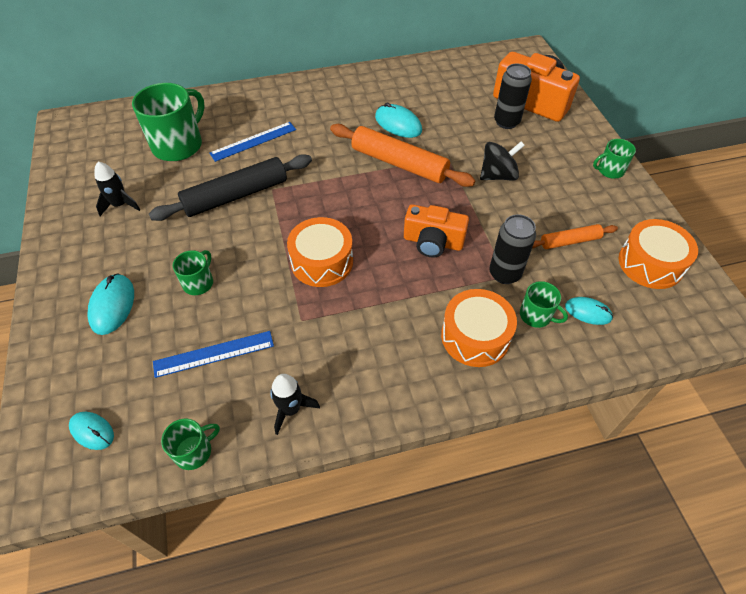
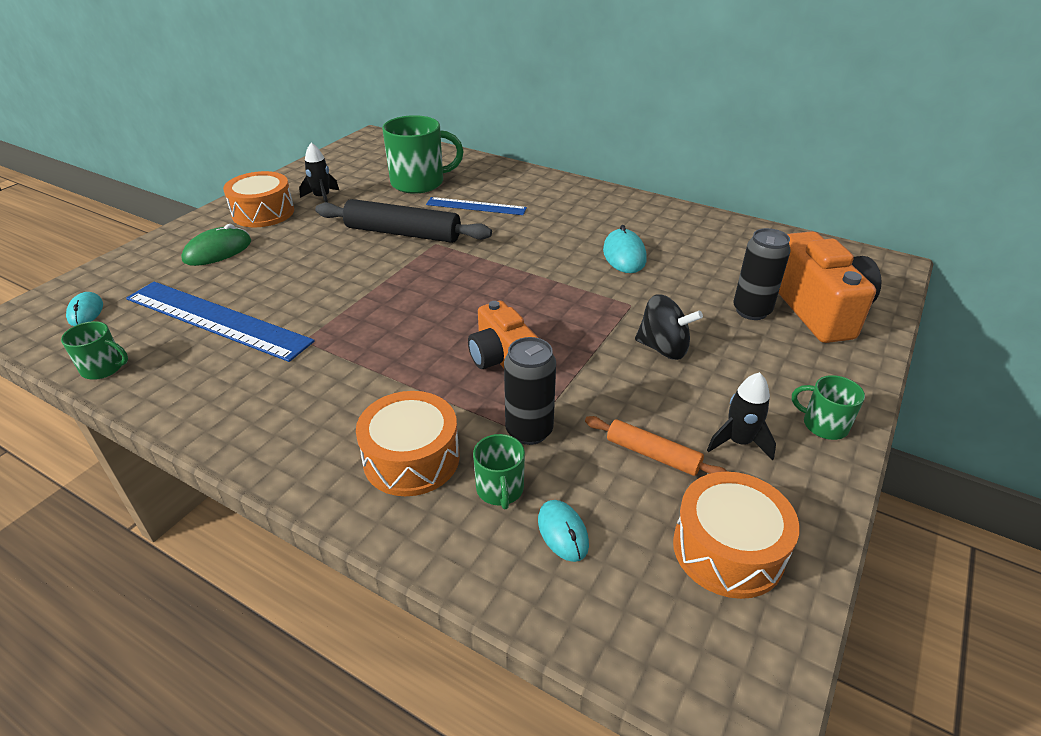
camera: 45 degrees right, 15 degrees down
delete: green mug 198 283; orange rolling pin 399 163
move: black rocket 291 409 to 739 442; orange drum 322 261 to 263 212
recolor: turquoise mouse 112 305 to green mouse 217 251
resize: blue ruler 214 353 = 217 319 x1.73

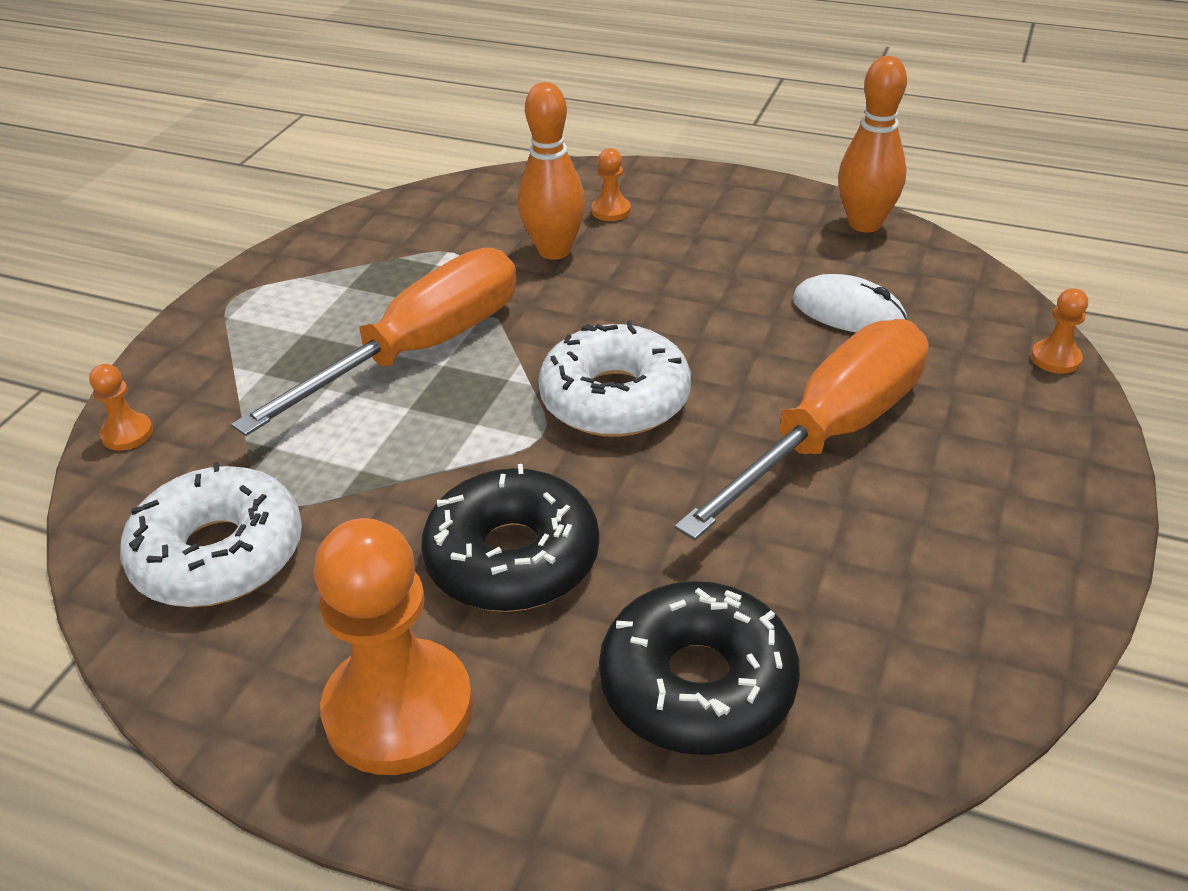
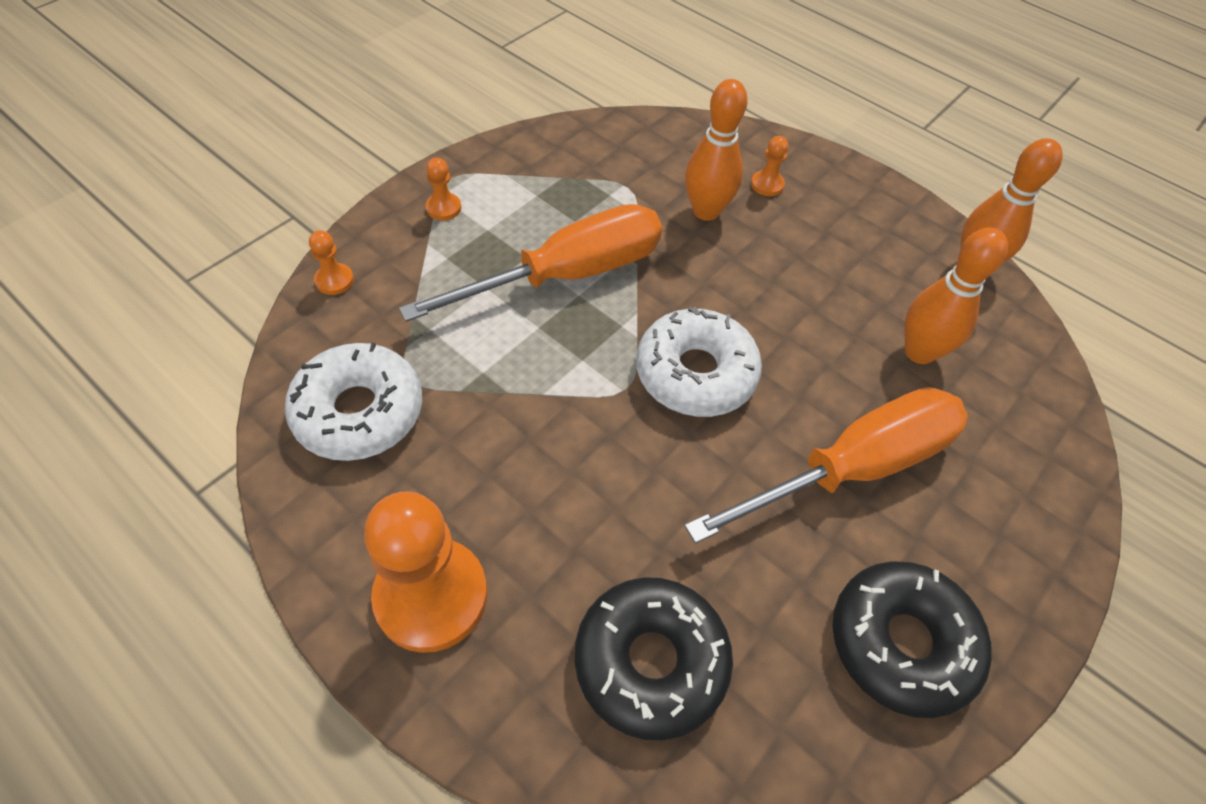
camera: 15 degrees right, 15 degrees up
move: black donut 512 558 to 901 643; orange pawn 1055 359 to 443 208
replace: white mouse 848 311 to orange bowling pin 919 352

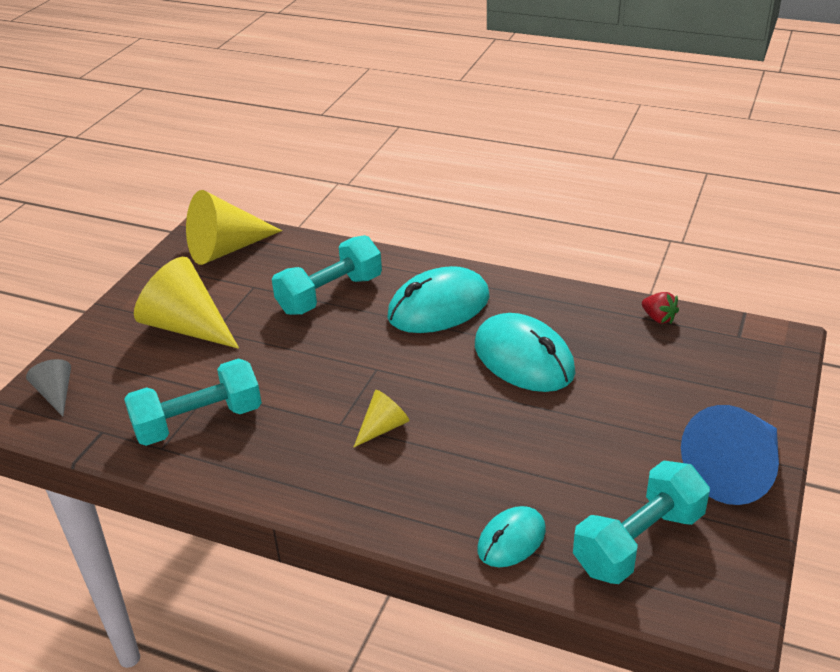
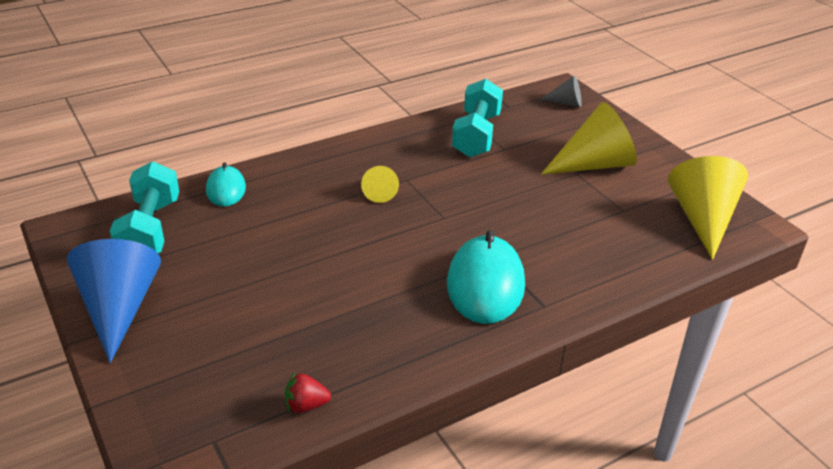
camera: 125 degrees right, 0 degrees up
delete: turquoise dumbbell 330 294; turquoise mouse 523 359

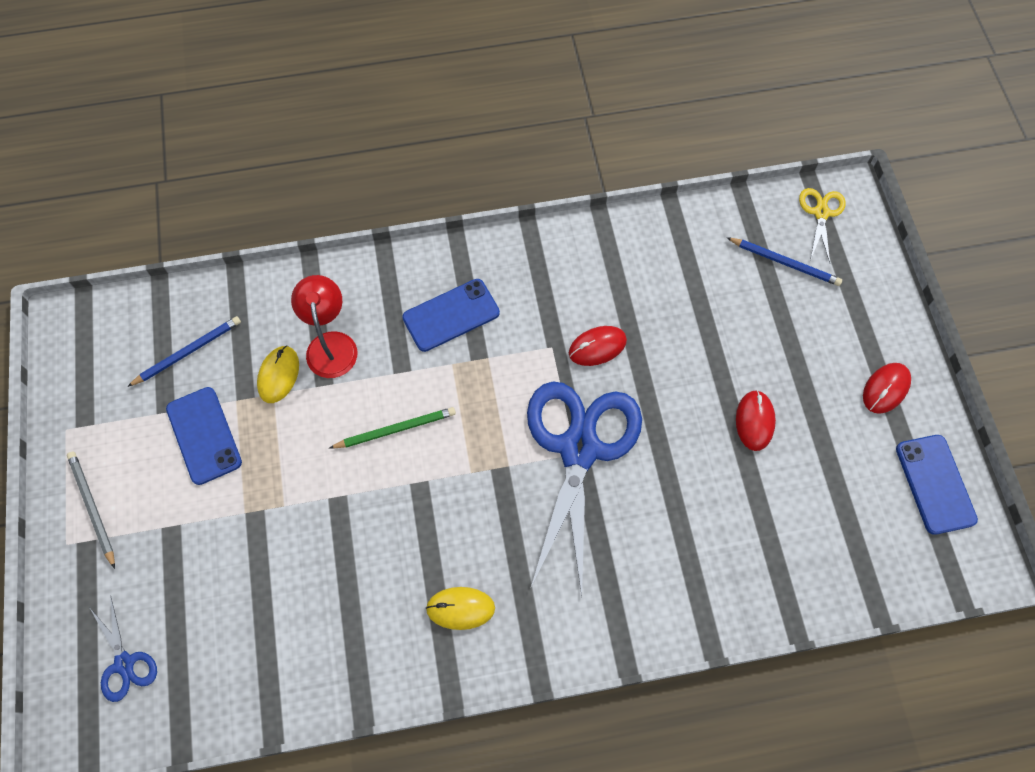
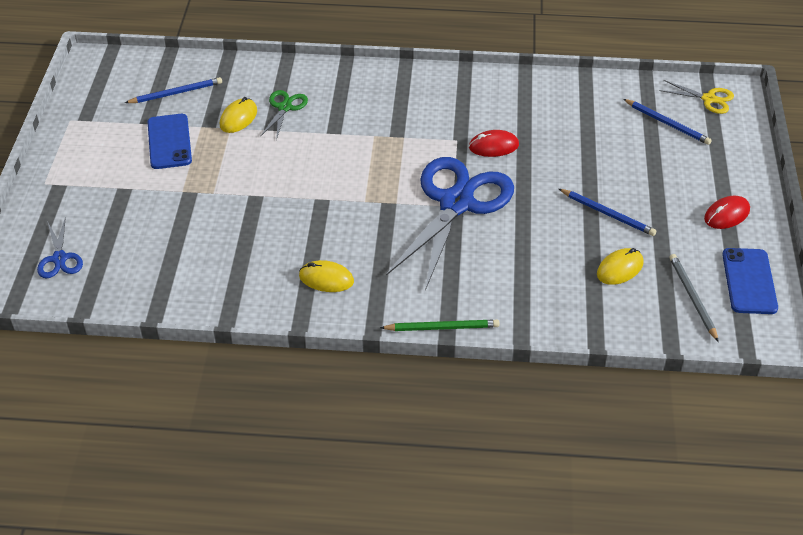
camera: 15 degrees right, 20 degrees down
delete: blue phone 451 315
insert: yellow mouse 620 269
move: grey pencil 92 508 to 692 298; green pencil 395 429 to 442 327
replace: red lamp 331 344 to green scissors 285 107; red mouse 754 421 to blue pencil 607 214
rotate: yellow scissors 821 213 = 709 99 90 degrees clockwise

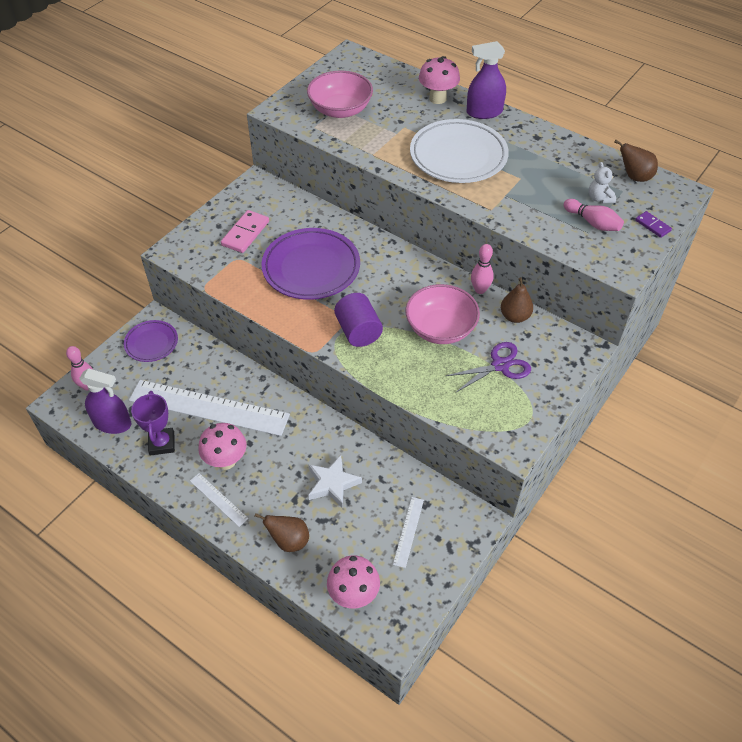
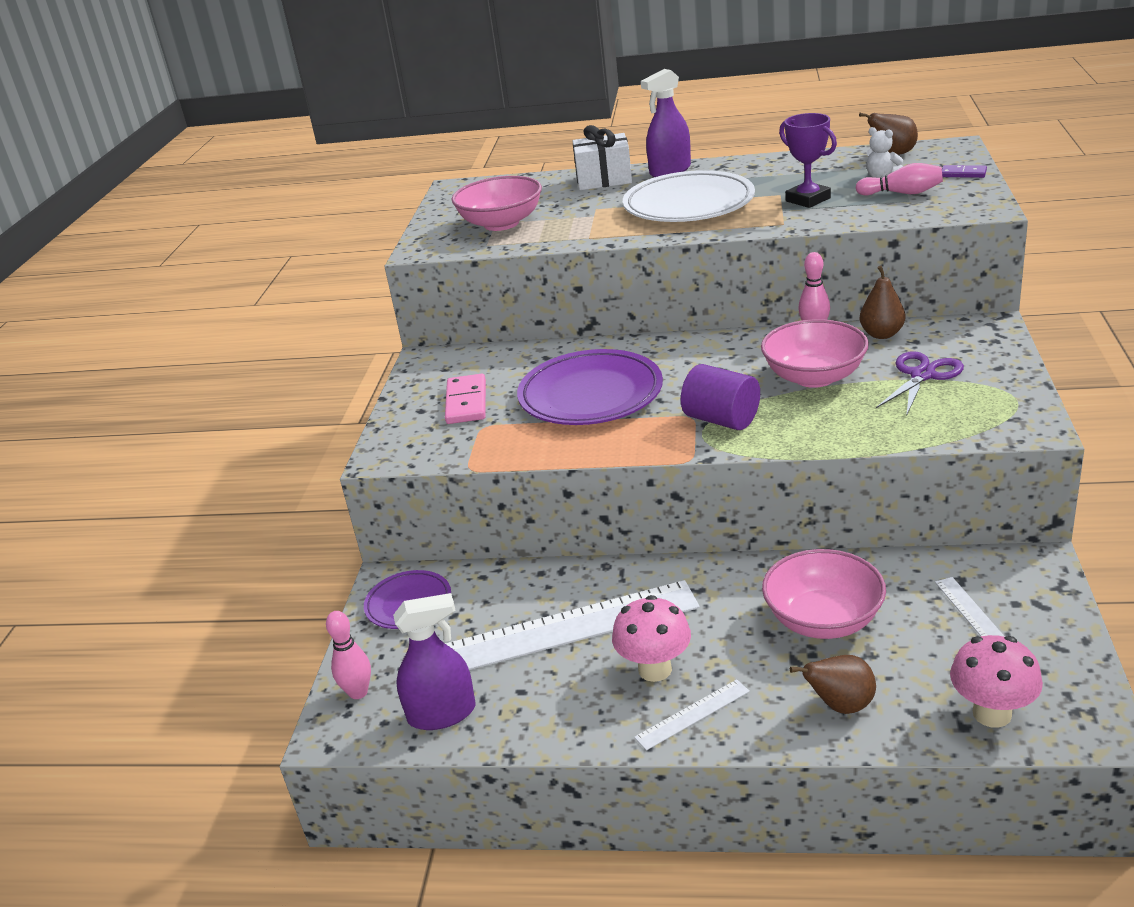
camera: 25 degrees left, 20 degrees down
move: purple trophy 162 443 to 808 199
replace: white star 332 483 to pink bowl 823 620; pink mushroom 437 98 to white gift 604 180
rotate: white ruler 218 499 = 692 714 45 degrees counterclockwise

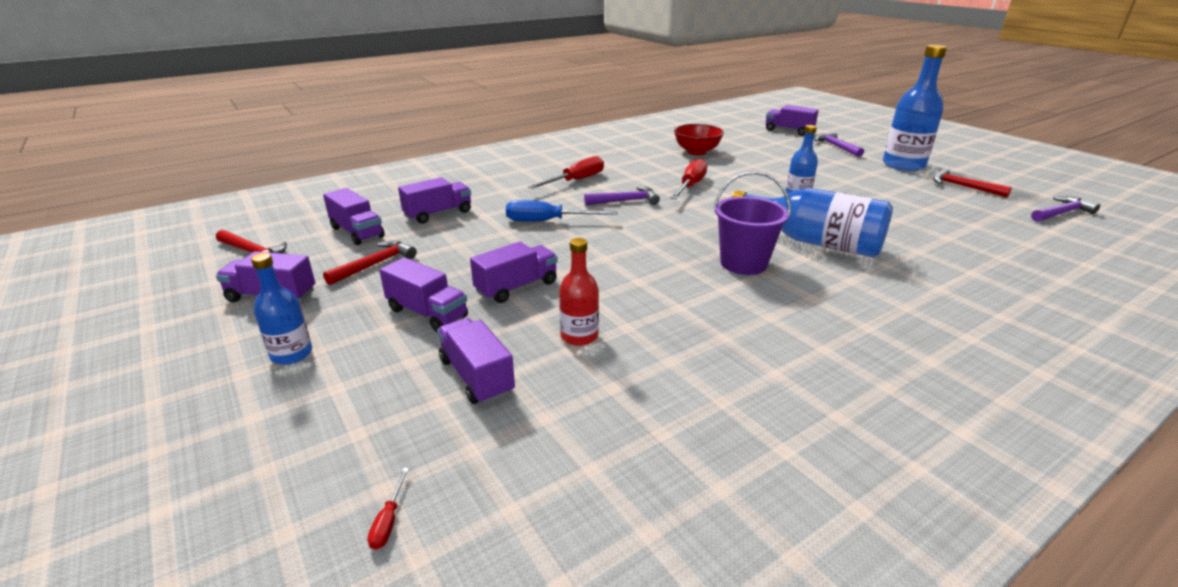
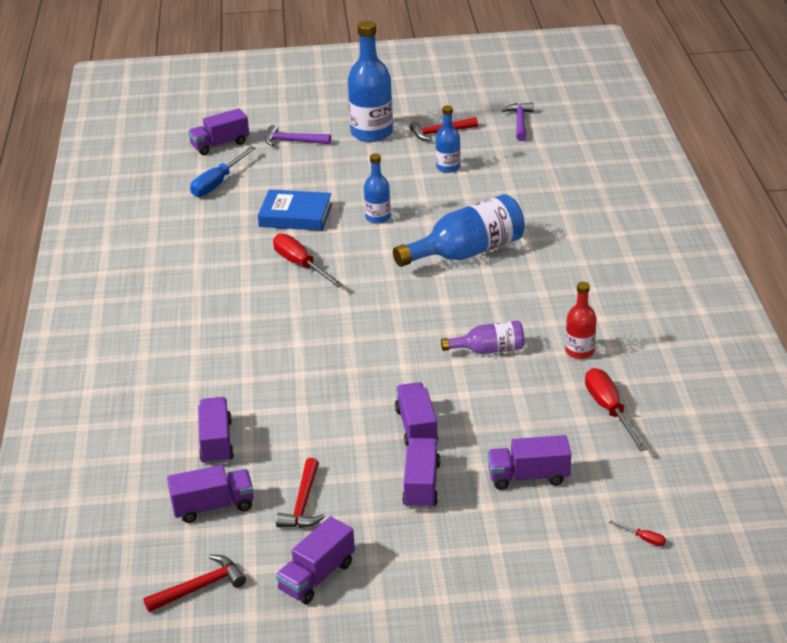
camera: 60 degrees left, 5 degrees up
delete: purple hammer 625 201; red bowl 696 152; purple bucket 743 263
insert: blue book 295 215; purple bottle 489 350
move: blue bottle 291 354 to 448 167; blue screwdriver 548 221 to 218 183; red screwdriver 576 181 to 609 410; red bottle 579 336 to 579 351
rotate: red hammer 375 264 = 303 503 150 degrees counterclockwise; purple truck 427 313 = 421 485 60 degrees counterclockwise

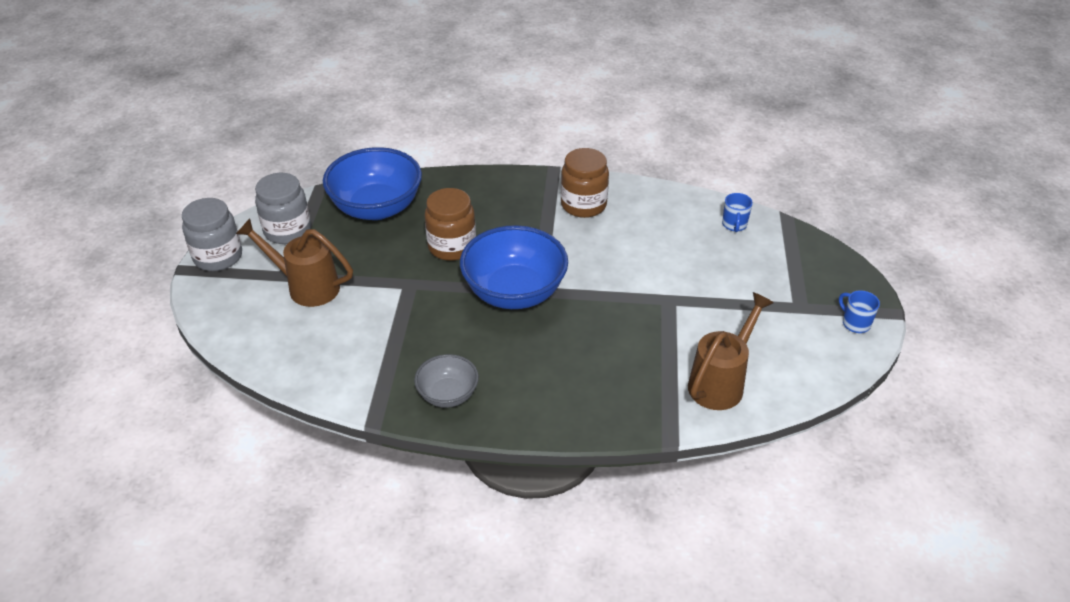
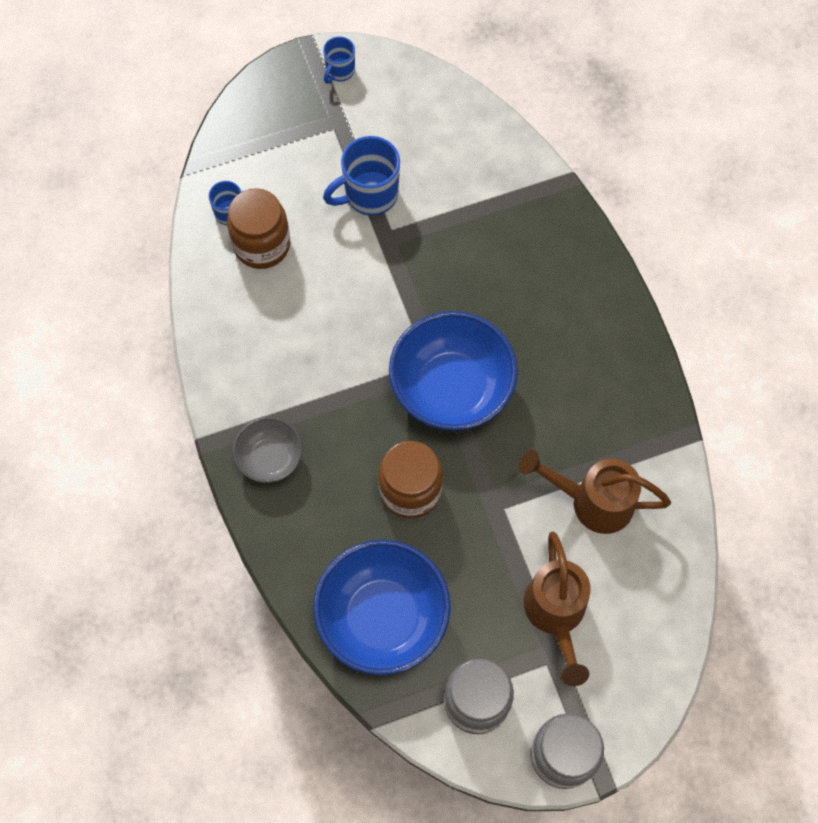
camera: 115 degrees left, 25 degrees up
insert: blue mug 369 195
move: grey bowl 448 395 to 270 458; brown jar 583 205 to 262 245; brown watering can 720 382 to 592 501

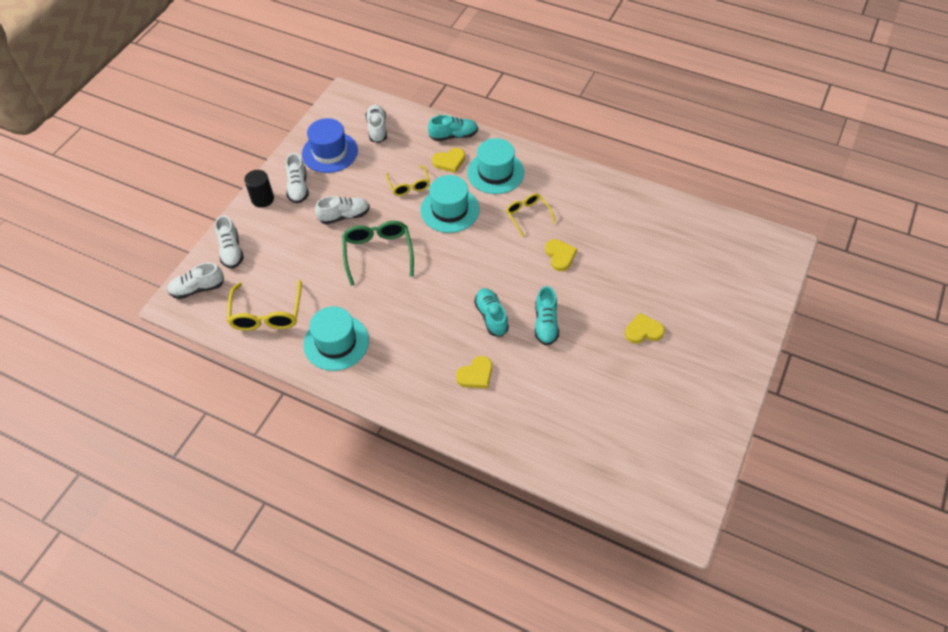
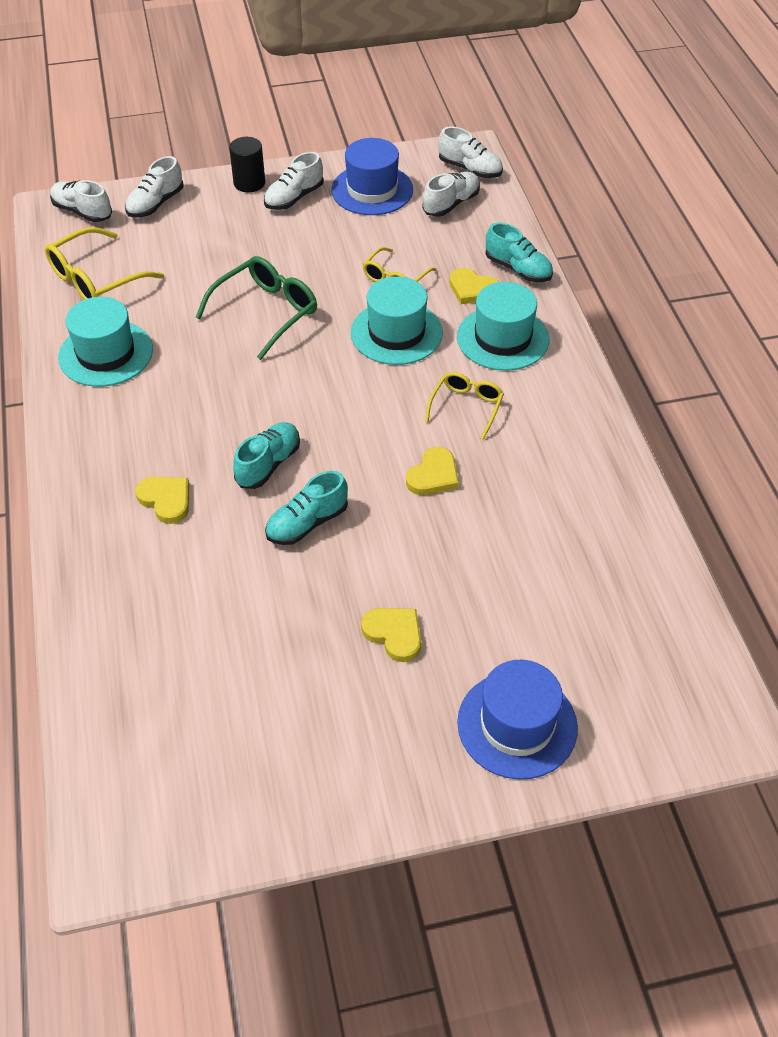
camera: 50 degrees right, 5 degrees down
insert: blue hat 517 725
move: white shoe 344 216 to 470 169
rotate: yellow heart 475 375 = 166 500 150 degrees counterclockwise

